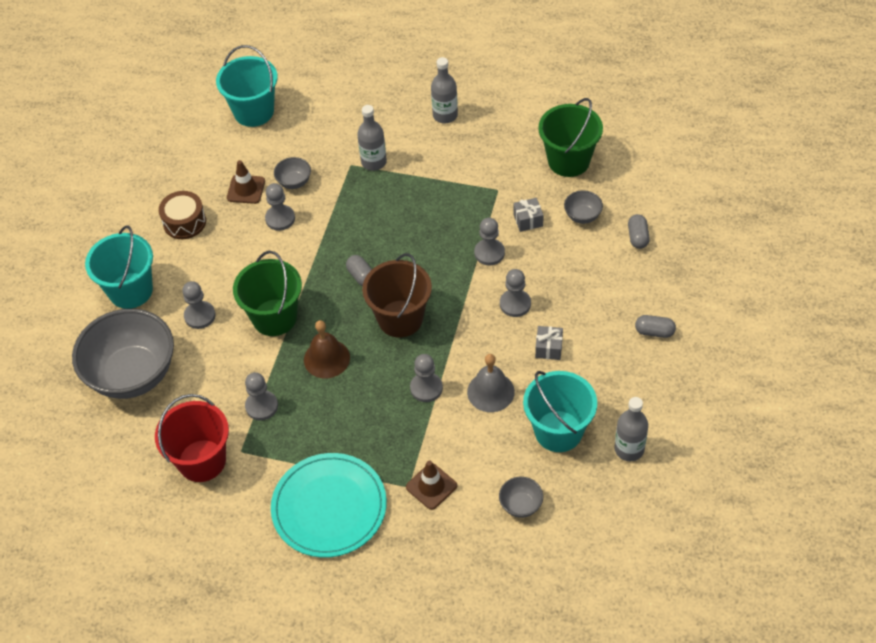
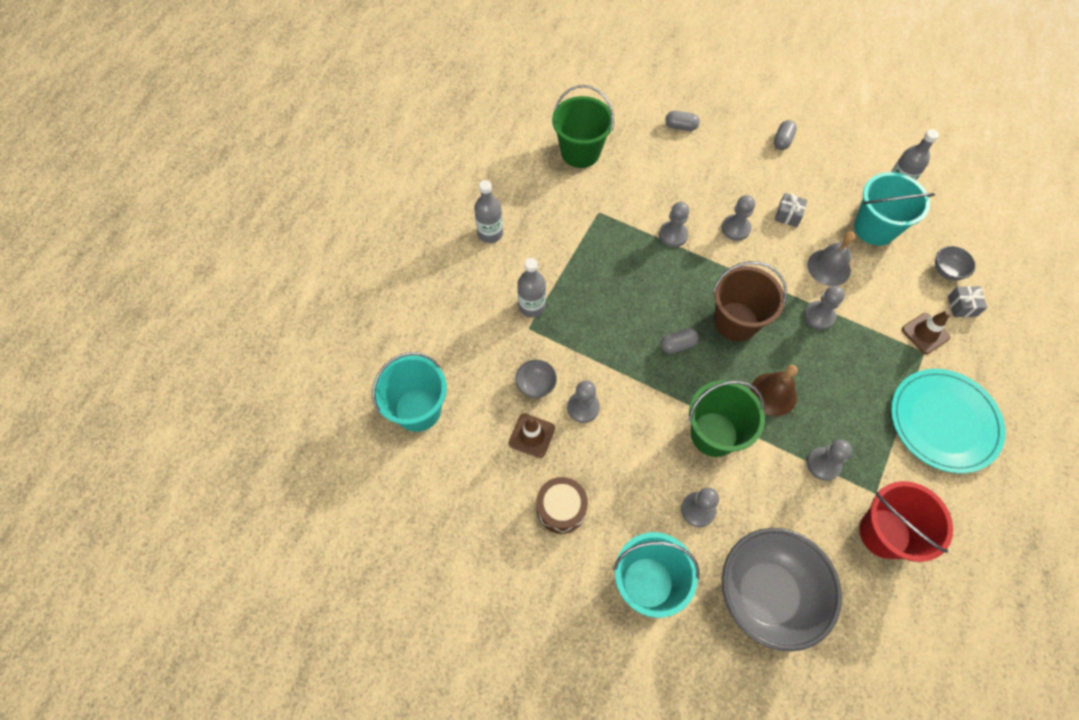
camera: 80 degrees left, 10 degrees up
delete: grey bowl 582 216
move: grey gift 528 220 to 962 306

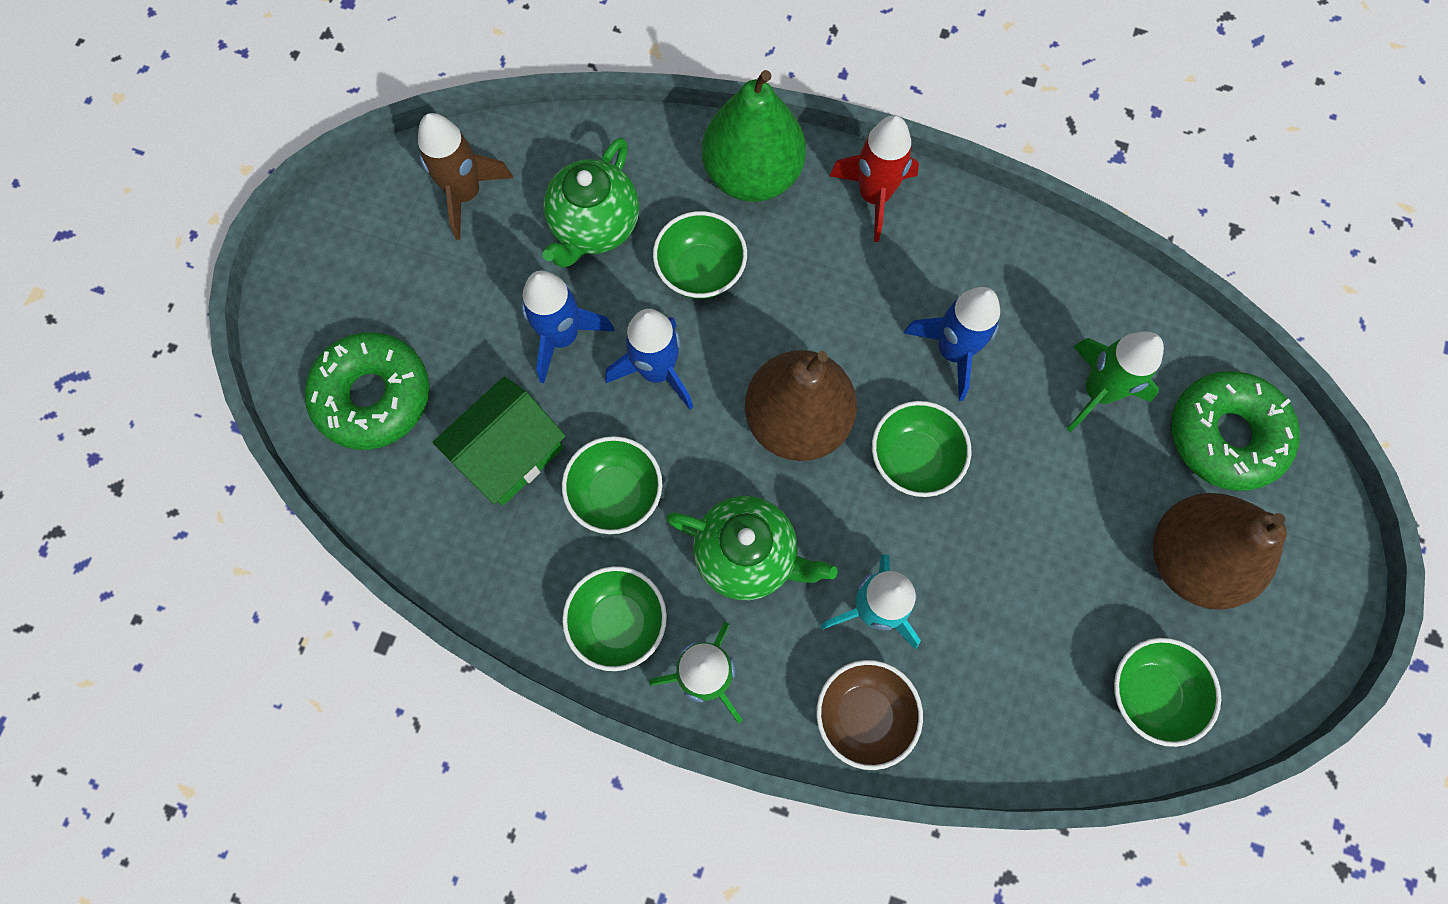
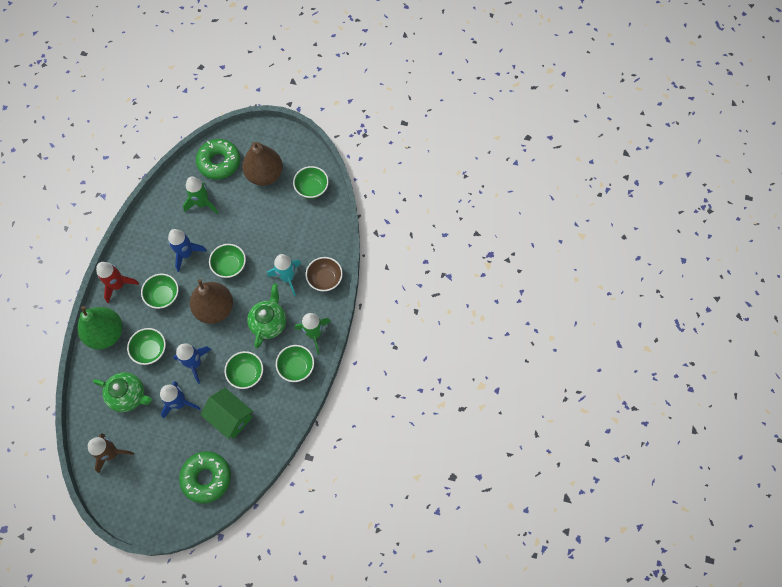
camera: 95 degrees left, 5 degrees down
insert: green bowl 163 296

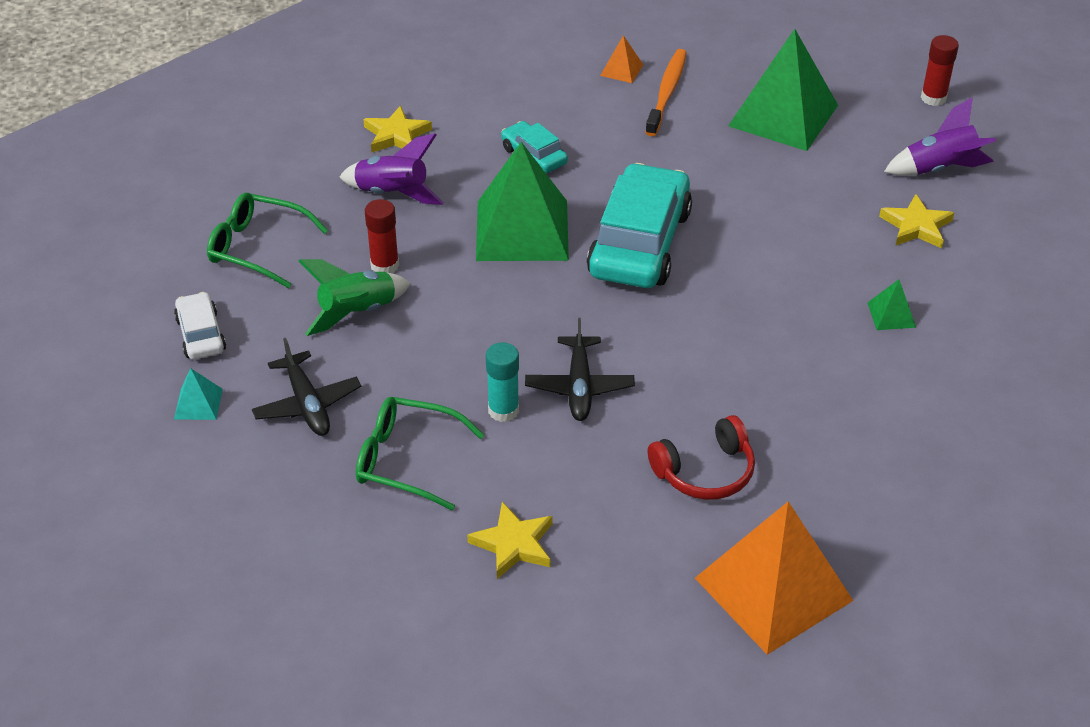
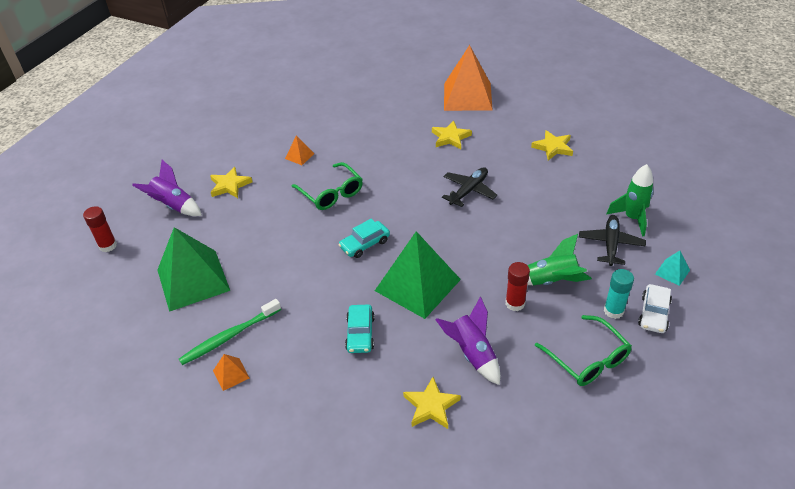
camera: 140 degrees left, 0 degrees up
insert: green rocket 632 218
move: green glasses 408 460 to 331 193; turquoise glue stick 503 410 to 613 311
replace: red headphones 705 472 to yellow star 450 137
recolor: orange toothbrush 667 92 to green toothbrush 229 337; green pyramid 891 315 to orange pyramid 299 156
resize: turquoise car 640 243 = 364 244 x0.49

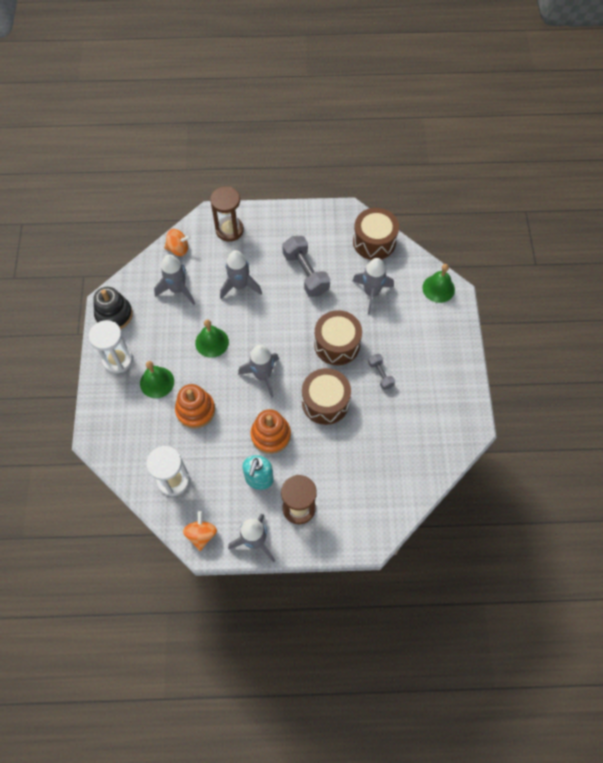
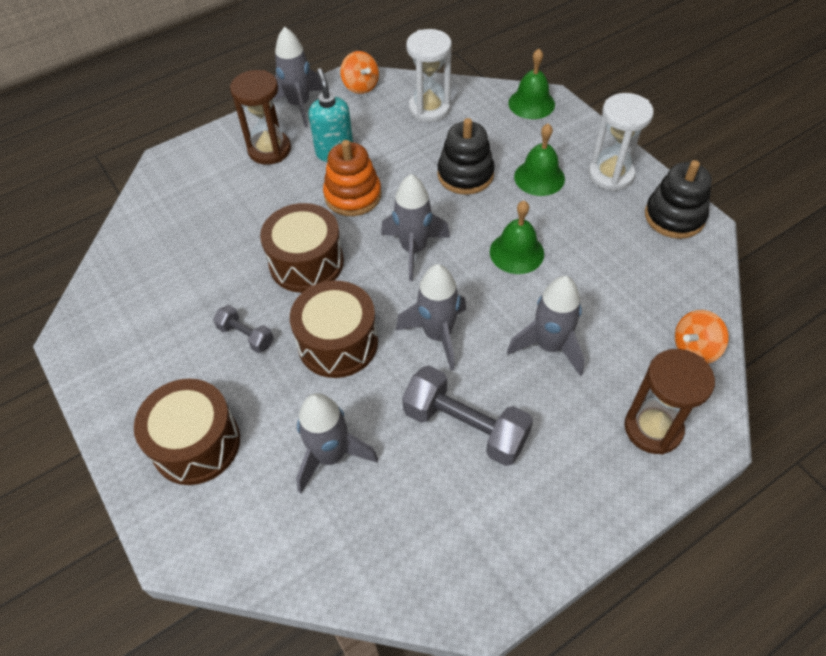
camera: 150 degrees right, 10 degrees down
move: grey rocket 178 290 to 437 335; brown drum 374 242 to 196 443; green bell 438 288 to 531 103
recolor: orange stacking toy 195 410 to black stacking toy 465 174

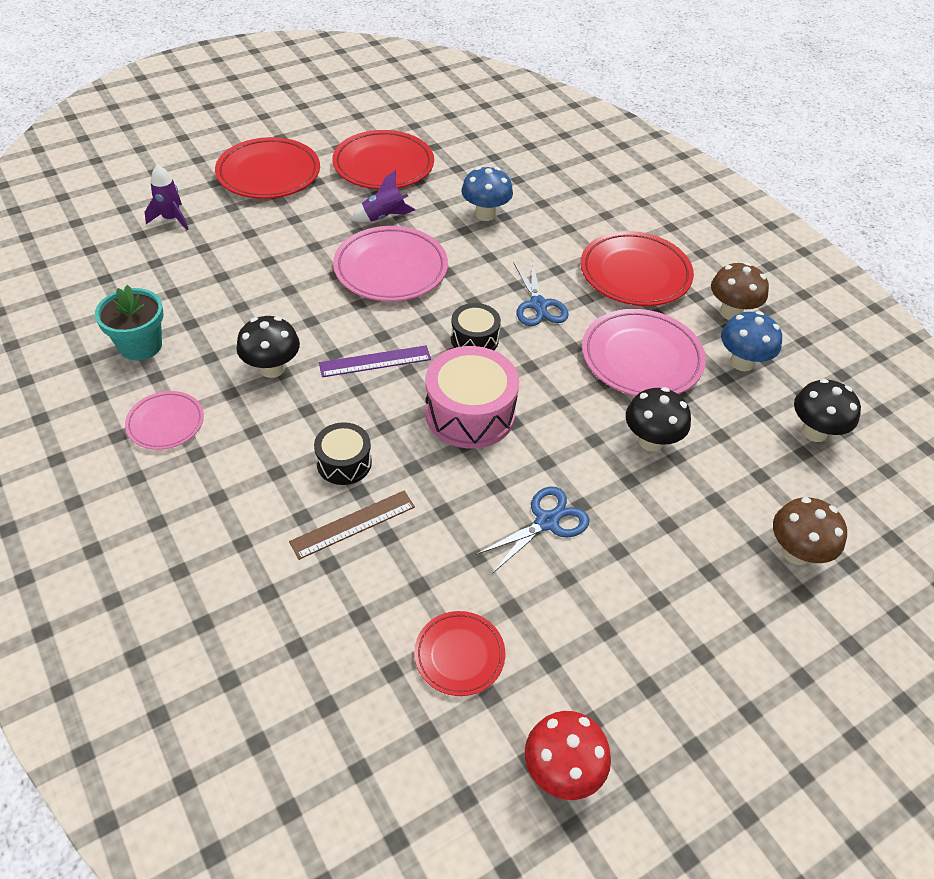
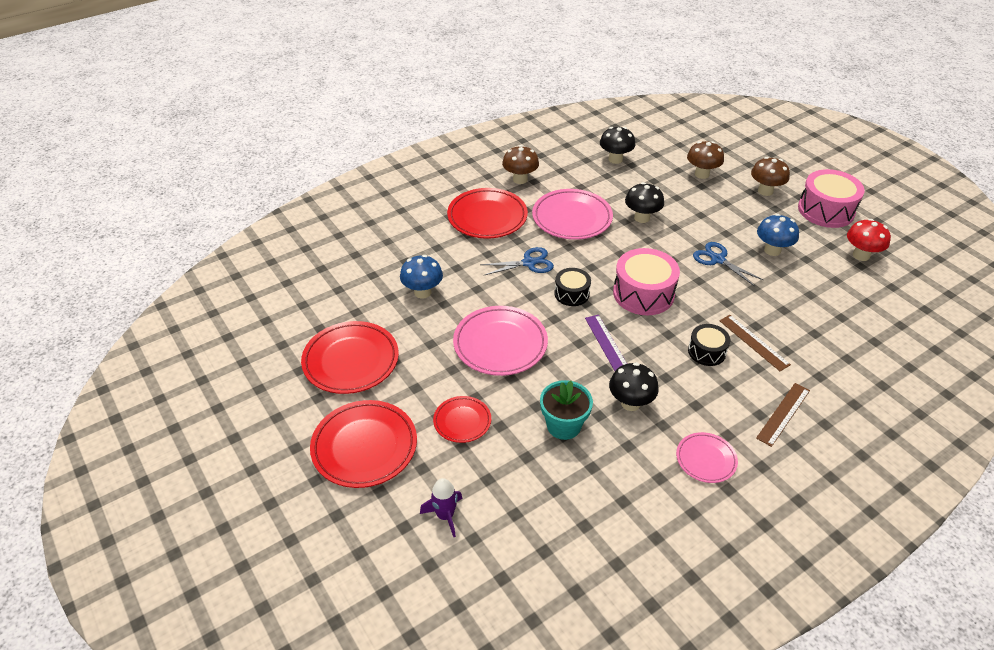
camera: 90 degrees left, 5 degrees down
delete: purple rocket 383 217
insert: brown mushroom 765 191; brown ruler 783 414; pink drum 826 210
move: turquoise flower pot 141 345 to 563 425; red plate 459 655 to 462 421; blue mushroom 742 362 to 772 250

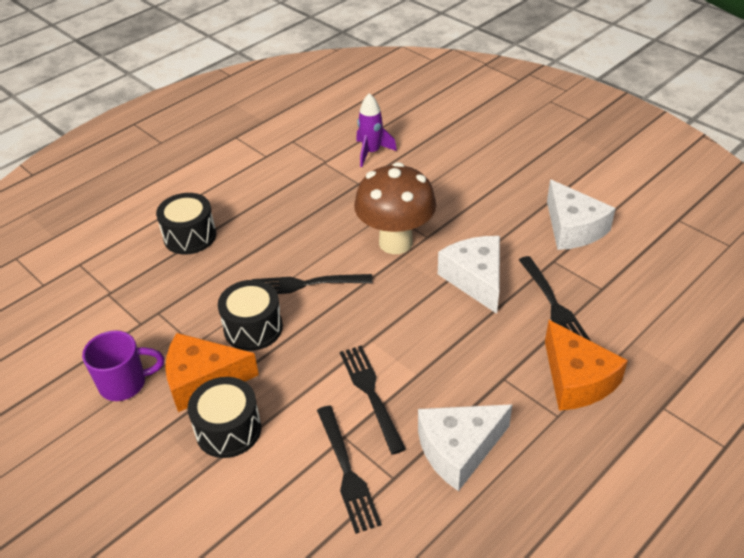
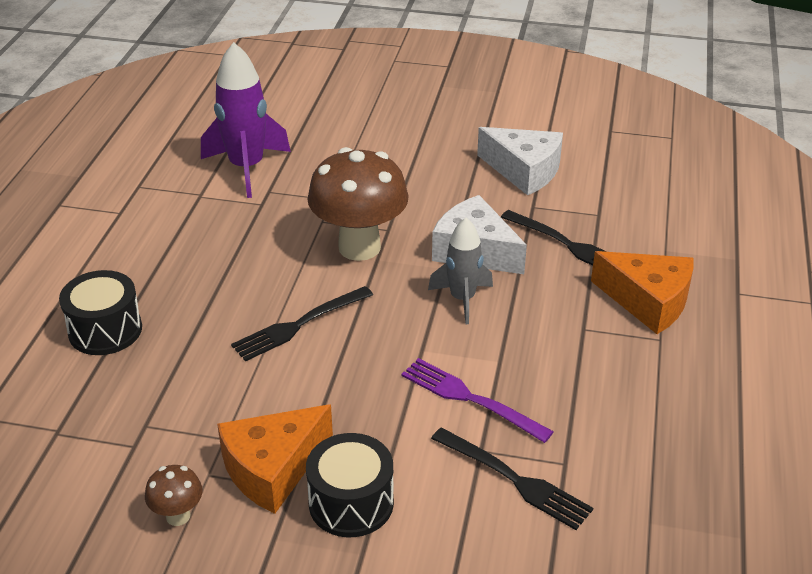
camera: 35 degrees left, 5 degrees down
delete: black drum 253 328; white cheese 458 450
insert: grey rocket 462 299
replace: purple mug 125 383 to brown mushroom 178 516
recolor: black fork 371 394 to purple fork 470 399
resize: purple rocket 371 152 = 247 168 x1.59

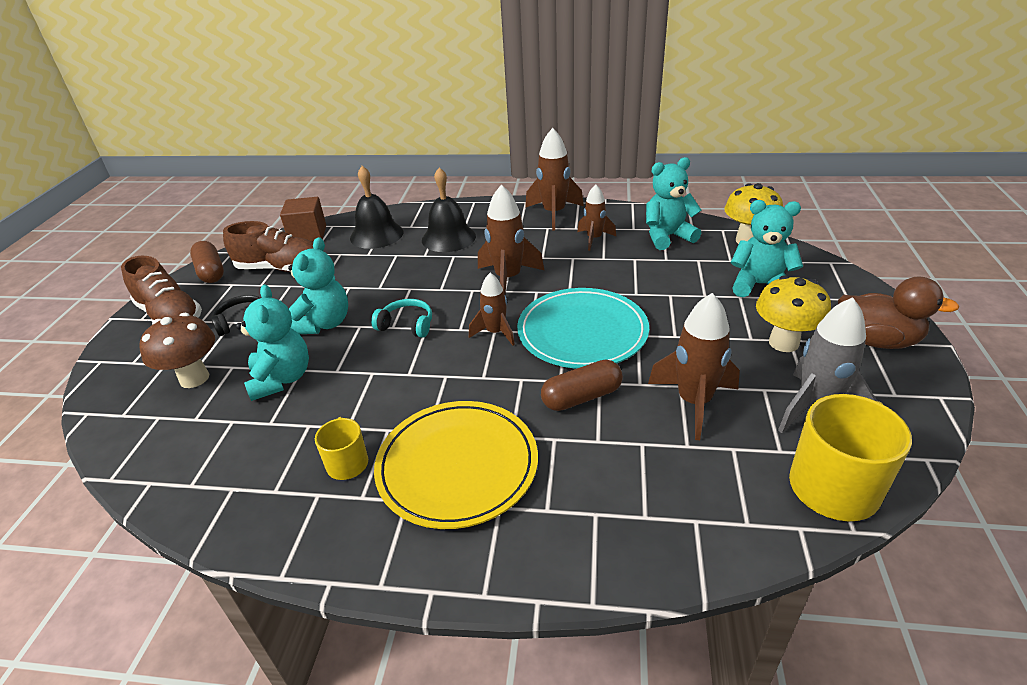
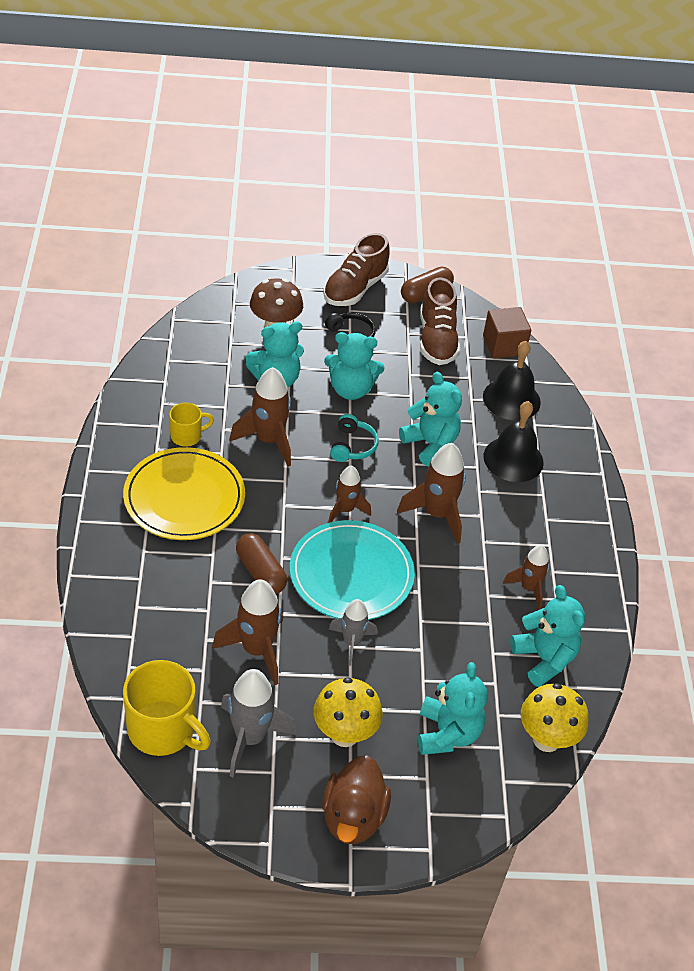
camera: 75 degrees right, 10 degrees up
insert: grey rocket 351 642; turquoise teddy bear 430 444
move: brown rocket 554 214 to 268 440

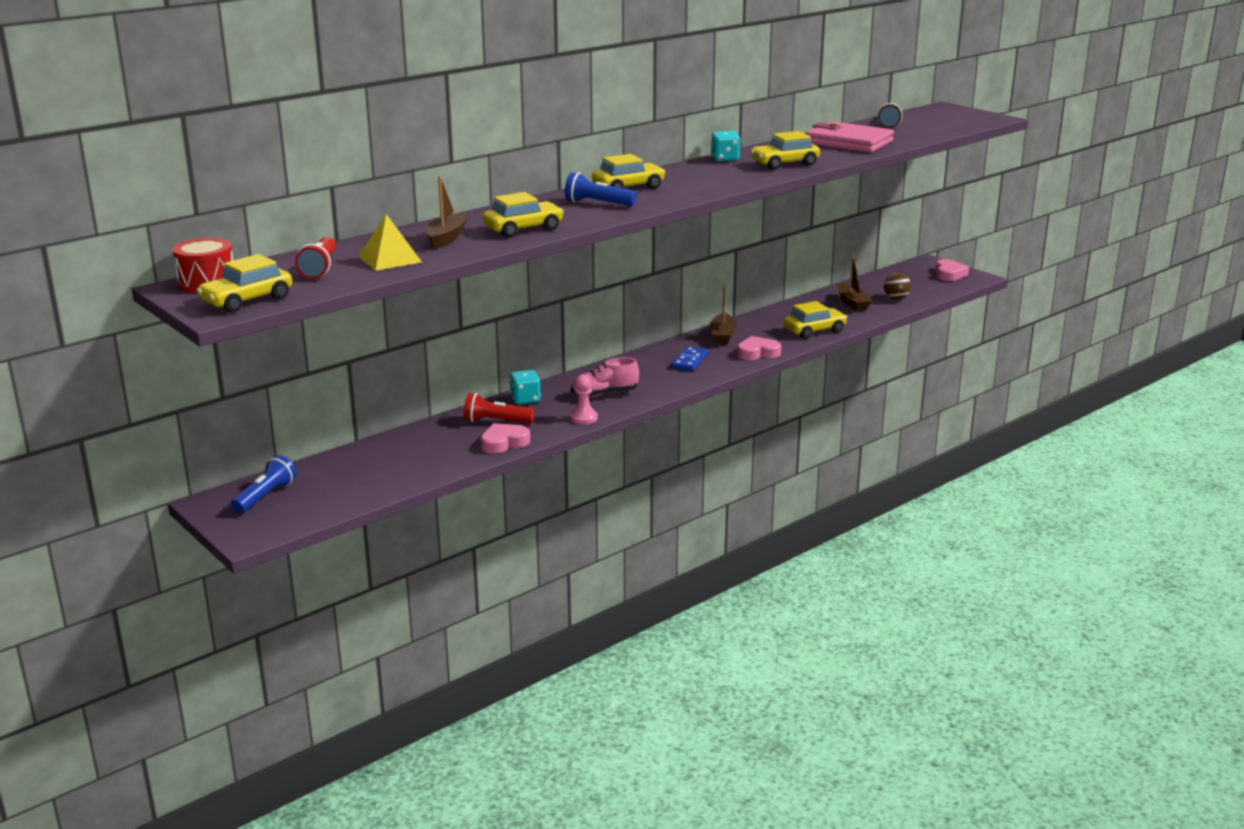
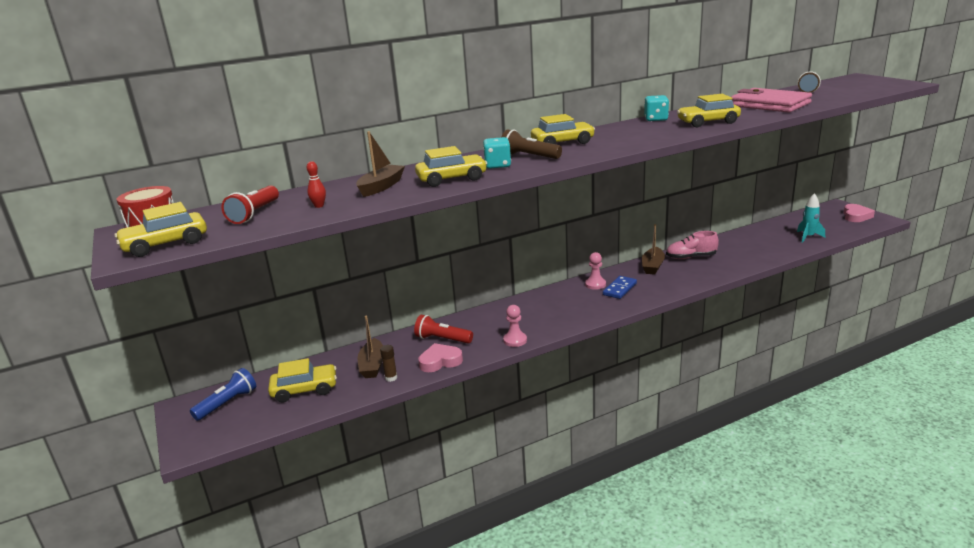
camera: 15 degrees right, 0 degrees up
delete: pink heart 757 353
insert: brown glue stick 391 378; pink pawn 595 284
move: turquoise dice 525 399 to 497 165; pink shoe 604 394 to 691 257; yellow car 814 330 to 305 390; brown boat 852 303 to 372 365
replace: yellow pyramid 390 259 to red bowling pin 319 206; brown ball 896 298 to turquoise rocket 808 237
recolor: blue flashlight 597 203 to brown flashlight 529 157

